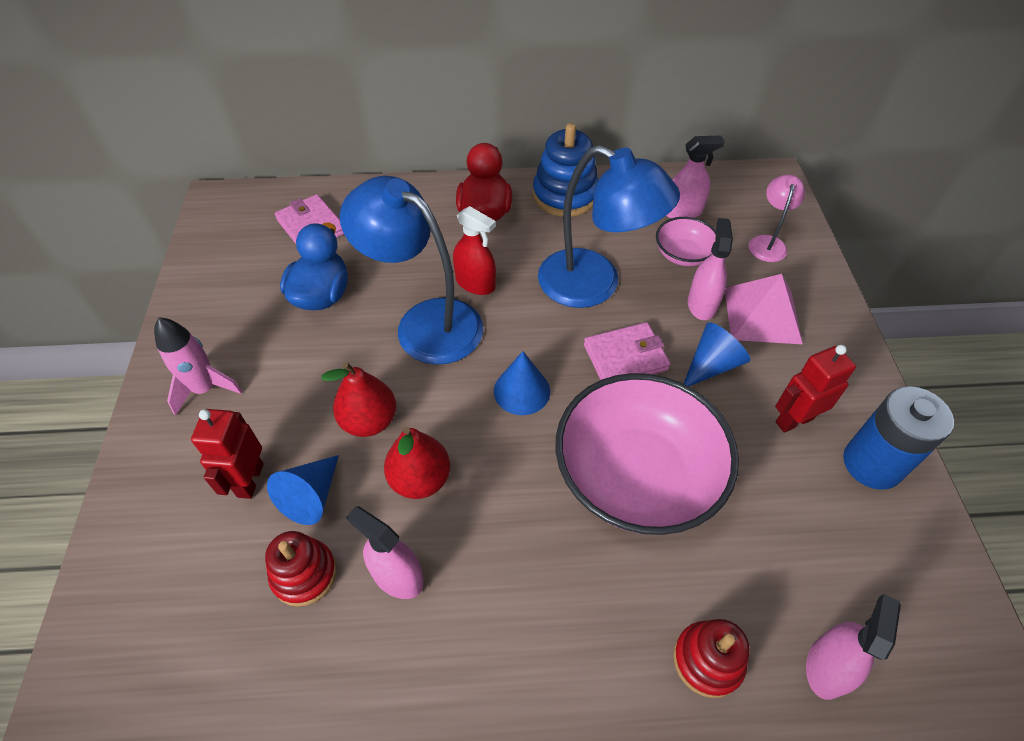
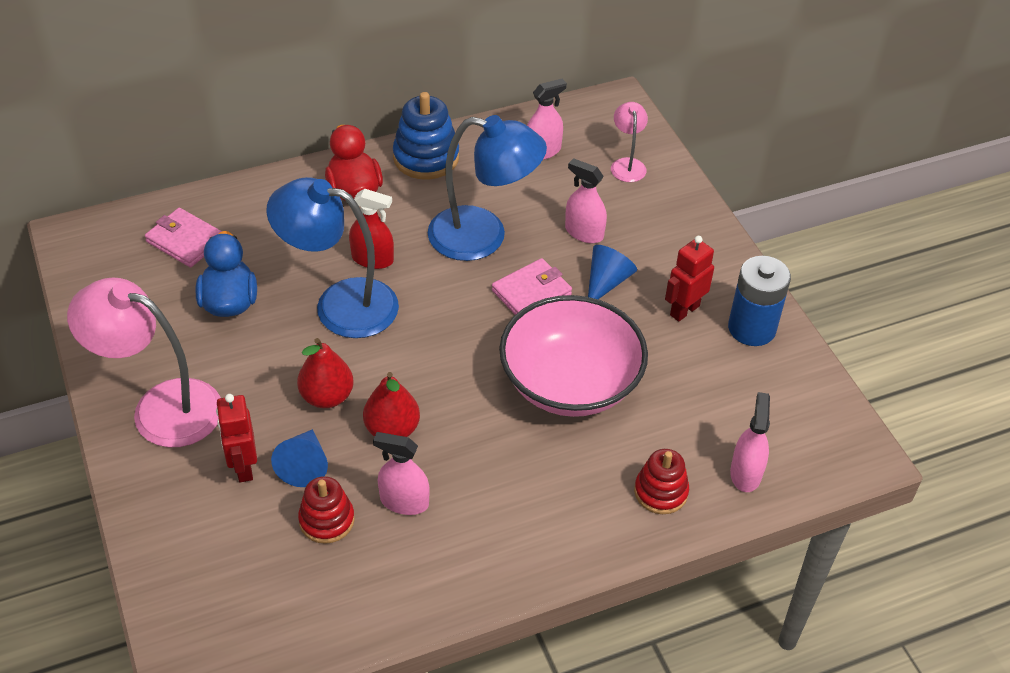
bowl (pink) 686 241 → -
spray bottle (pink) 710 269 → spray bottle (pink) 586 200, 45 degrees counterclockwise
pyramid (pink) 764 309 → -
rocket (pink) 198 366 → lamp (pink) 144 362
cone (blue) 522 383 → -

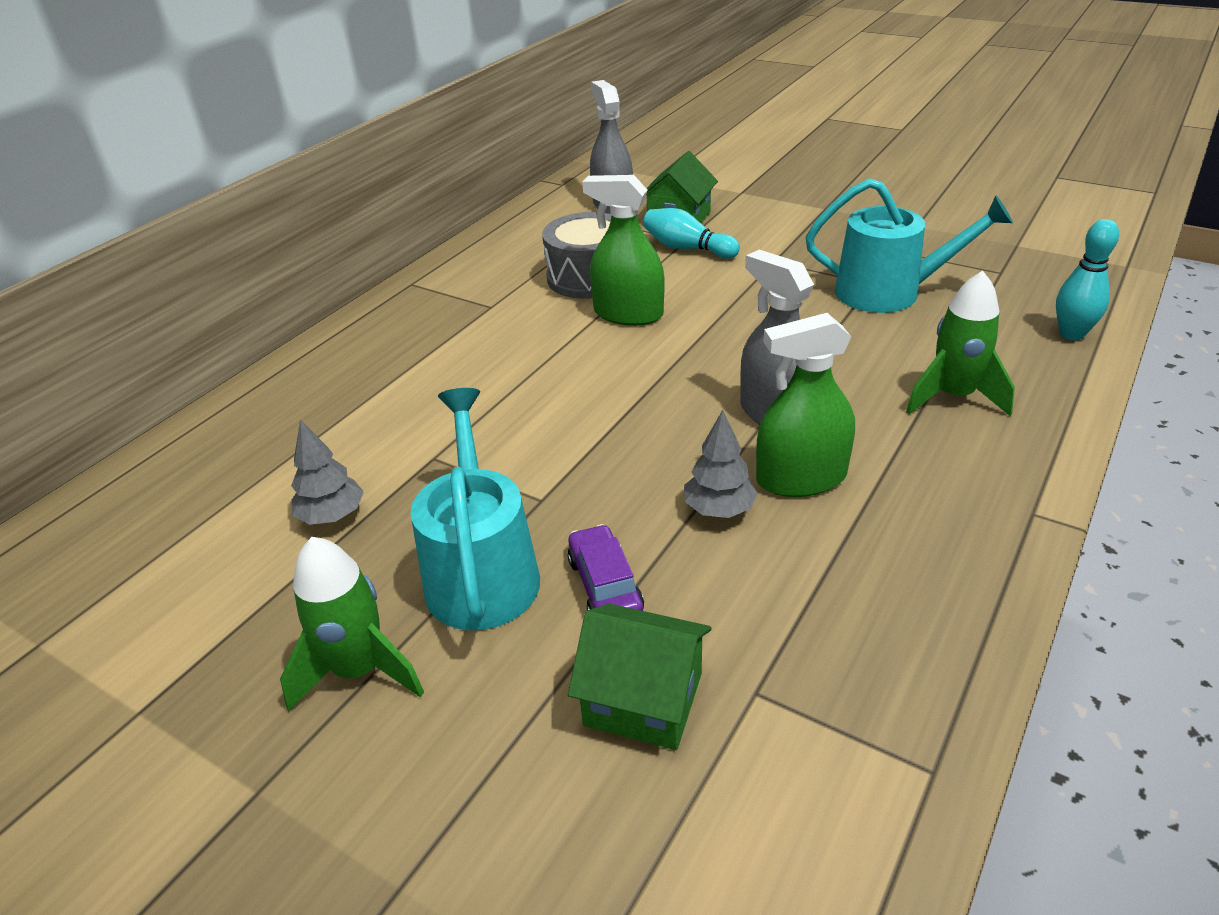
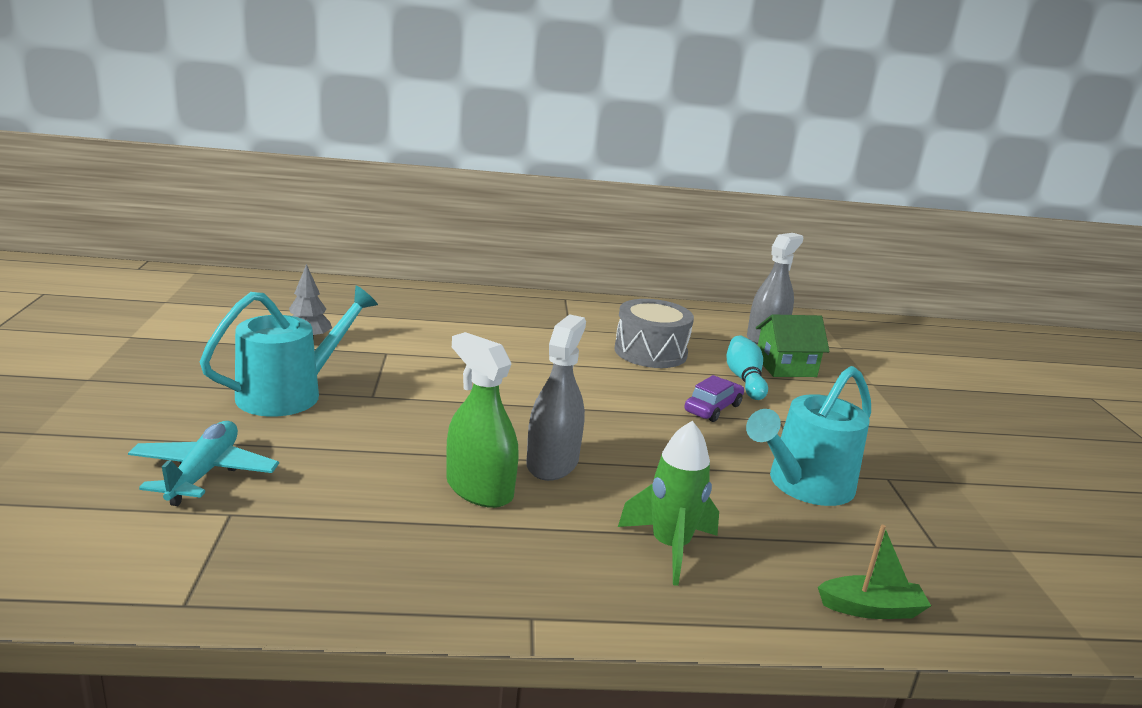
spray bottle (green) 623 250 → -
watering can (turquoise) 909 245 → watering can (turquoise) 808 436, 75 degrees clockwise
bowling pin (turquoise) 1087 279 → boat (green) 874 572
tree (grey) 721 464 → -
car (purple) 606 567 → car (purple) 714 398, shifted
rocket (green) 352 624 → -
house (green) 640 677 → plane (turquoise) 203 463

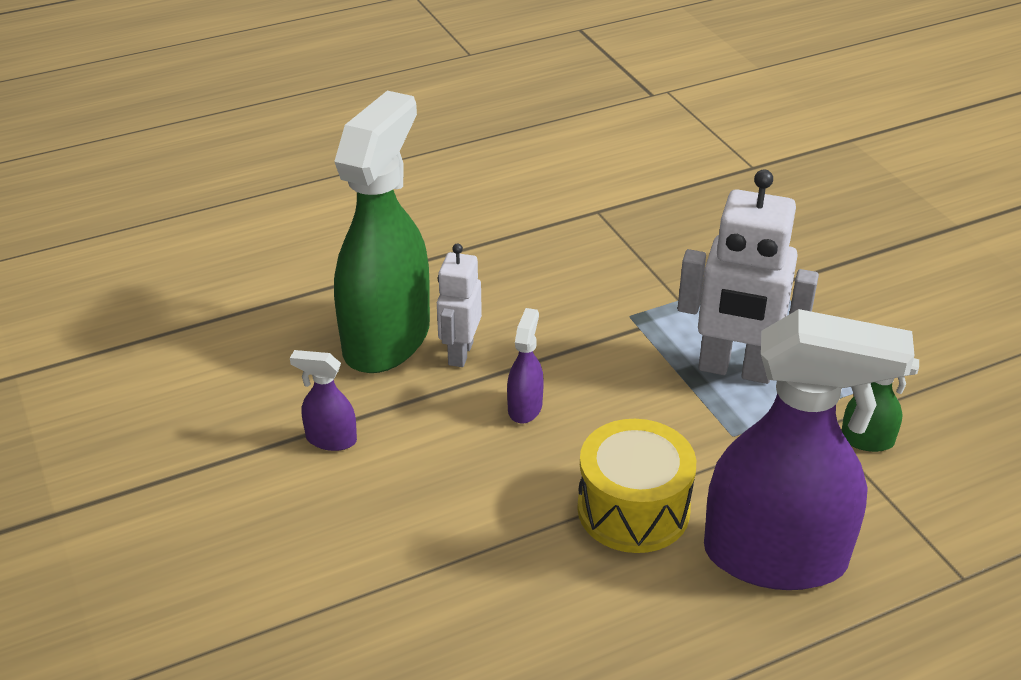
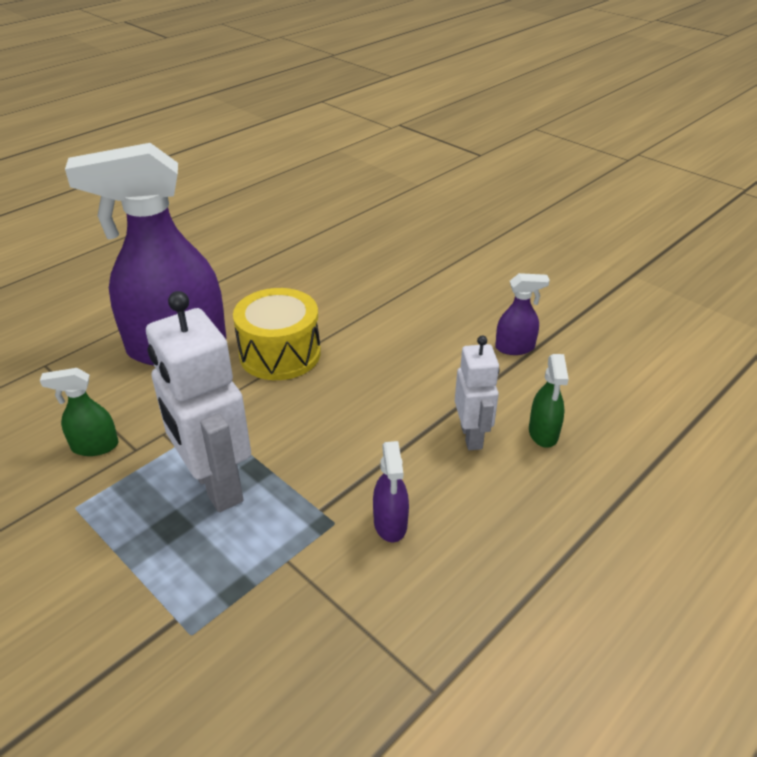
spray bottle (green) 382 232 → spray bottle (green) 549 401, x0.41
robot (white) 748 277 → robot (white) 198 401, 120 degrees counterclockwise
spray bottle (purple) 525 366 → spray bottle (purple) 391 491, shifted

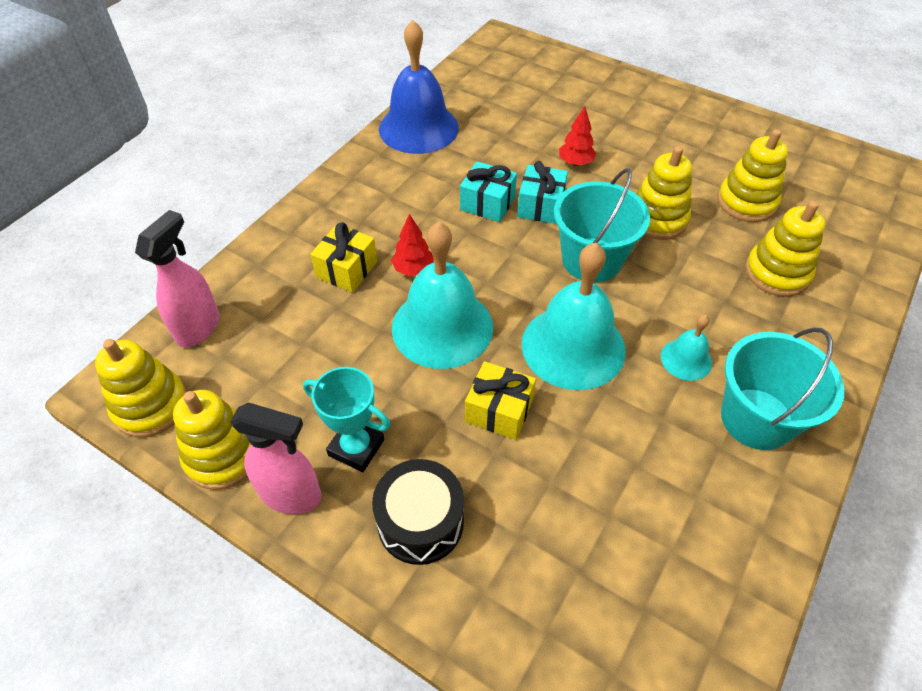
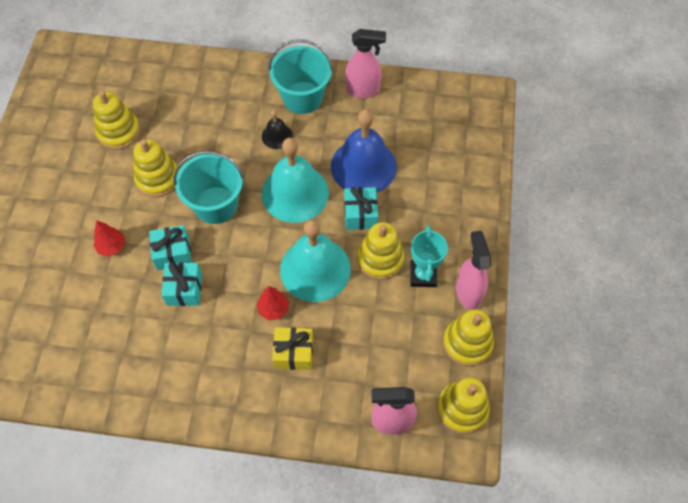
bell (blue) 419 87 → bell (blue) 364 151, shifted
stacking toy (yellow) 785 249 → stacking toy (yellow) 380 251, shifted
bell (turquoise) 686 348 → bell (black) 277 129
gift (yellow) 500 400 → gift (turquoise) 361 208
drum (black) 418 512 → -
- → spray bottle (pink) 365 63

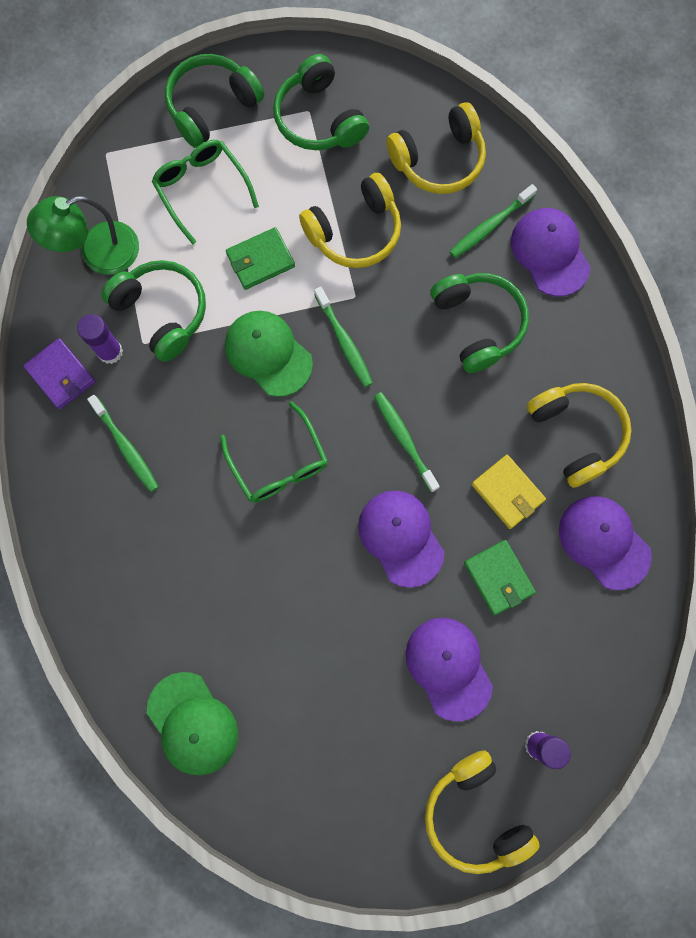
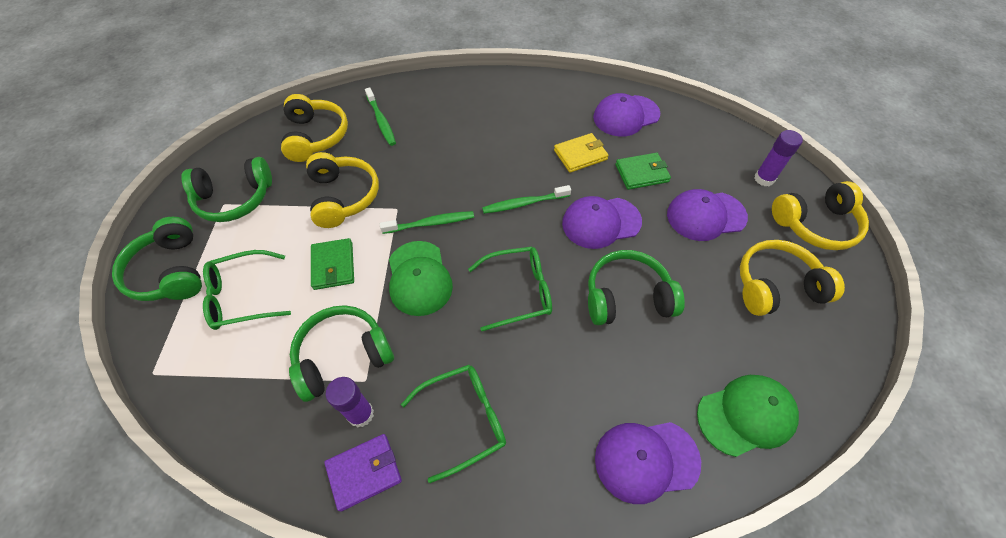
lamp (green) 83 235 → -
cap (purple) 551 252 → cap (purple) 648 463, shifted
headphones (green) 479 323 → headphones (green) 636 287, shifted
cap (green) 269 354 → cap (green) 421 278, 75 degrees counterclockwise
headphones (yellow) 579 435 → headphones (yellow) 792 278, shifted
toothbrush (green) 123 443 → glasses (green) 453 424

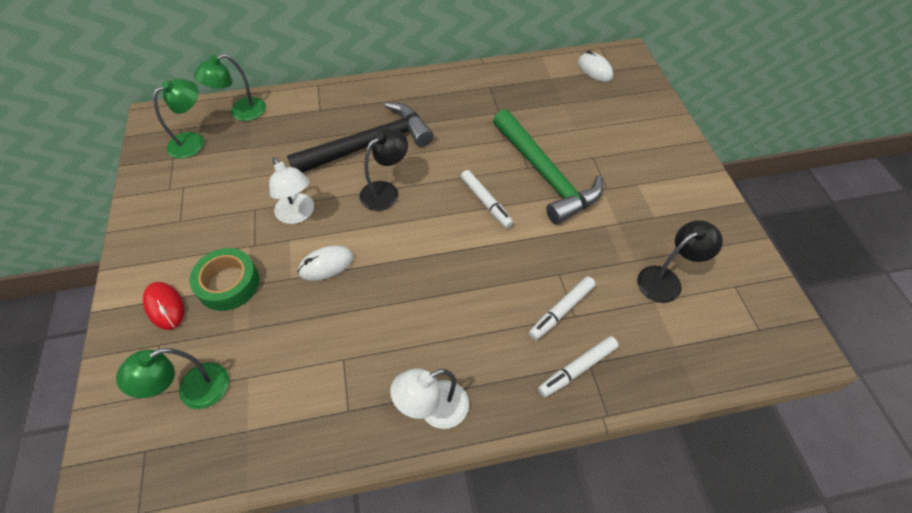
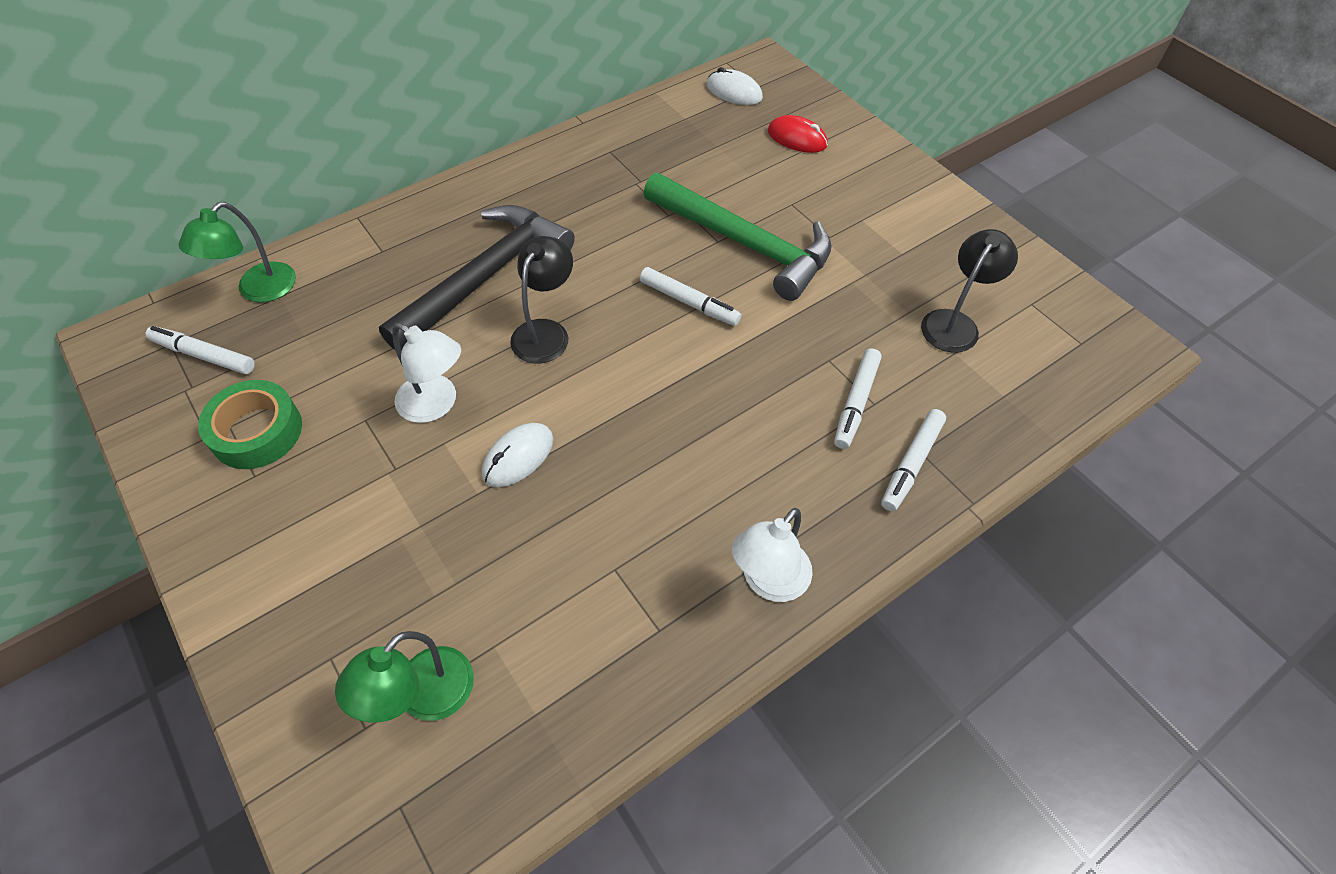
lamp (green) 178 119 → marker (white) 200 350
tape (green) 224 279 → tape (green) 250 424, shifted
mouse (red) 163 306 → mouse (red) 797 134, shifted

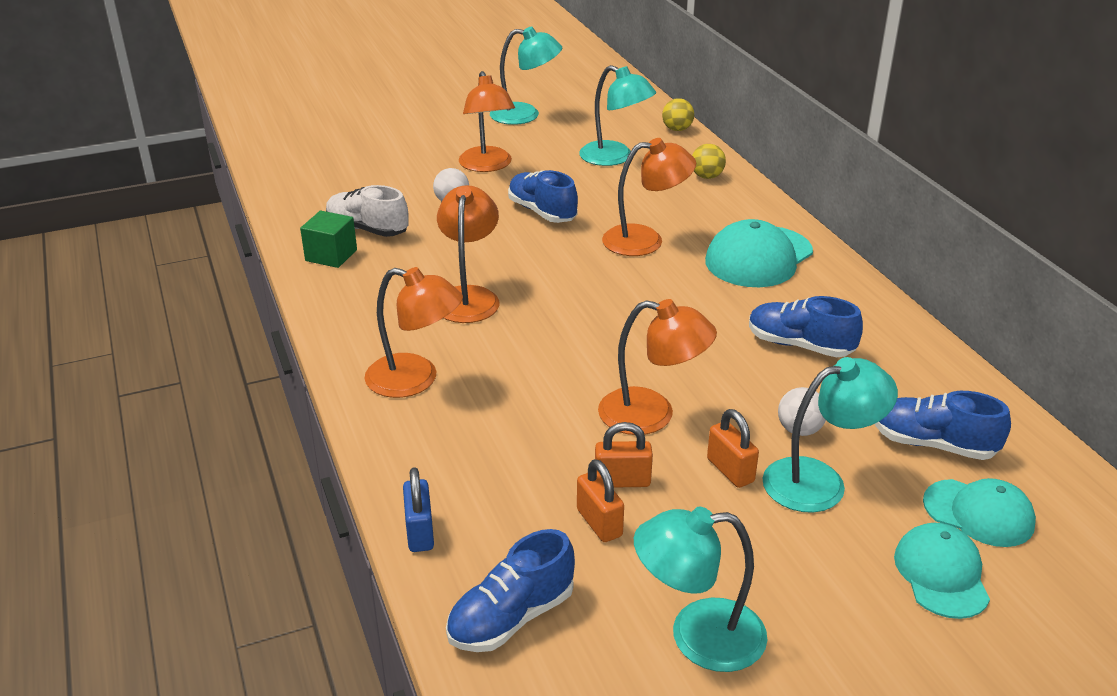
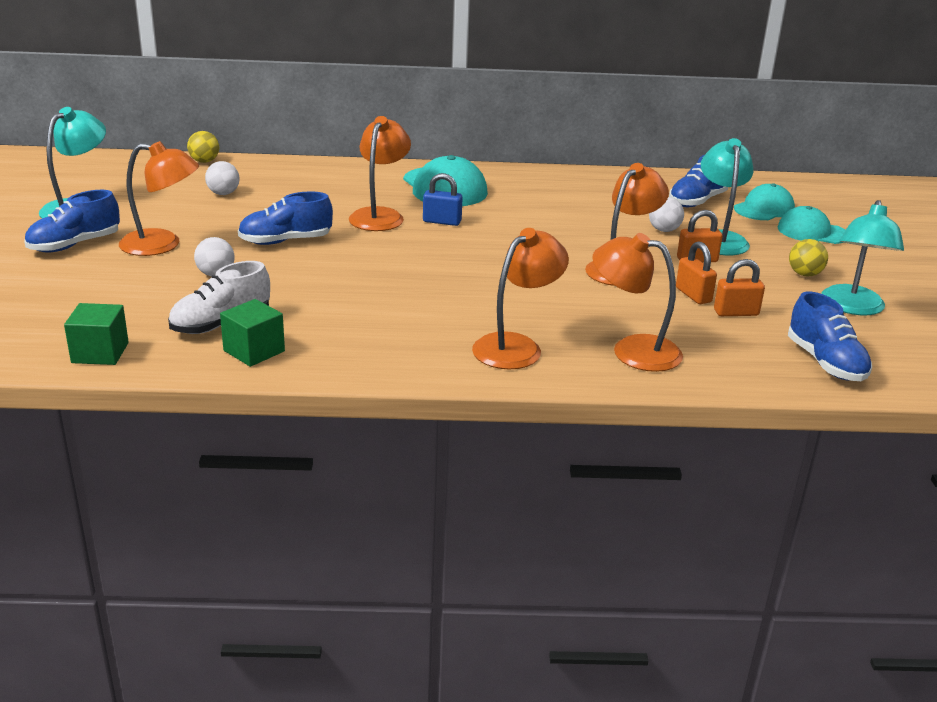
lamp (turquoise) 617 115 → ball (white) 222 178
ball (yellow) 709 161 → ball (yellow) 808 258, shifted
lamp (orange) 468 254 → lamp (orange) 637 302, shifted
shoe (blue) 806 326 → shoe (blue) 72 221, shifted
padlock (orange) 624 455 → padlock (orange) 696 272, 45 degrees counterclockwise
padlock (blue) 418 509 → padlock (blue) 443 199, shifted
- → cube (green) 96 334

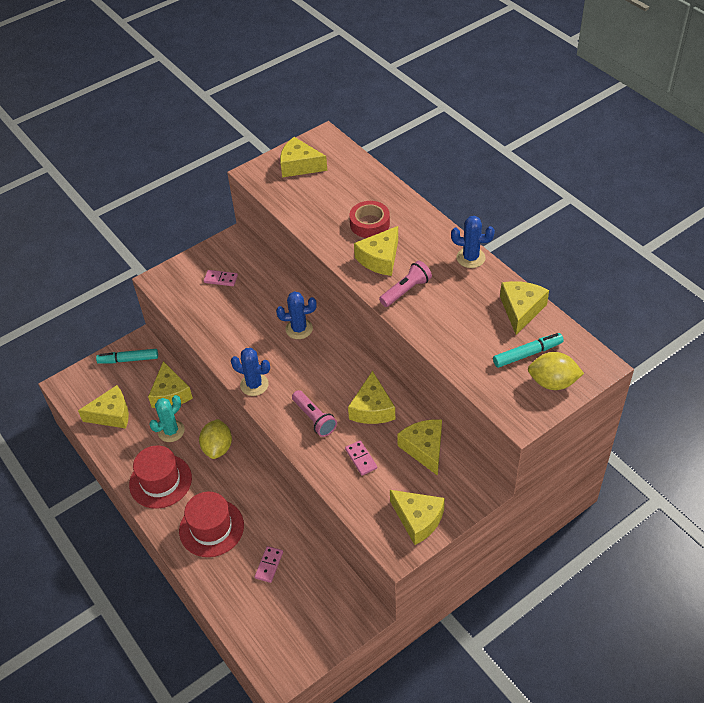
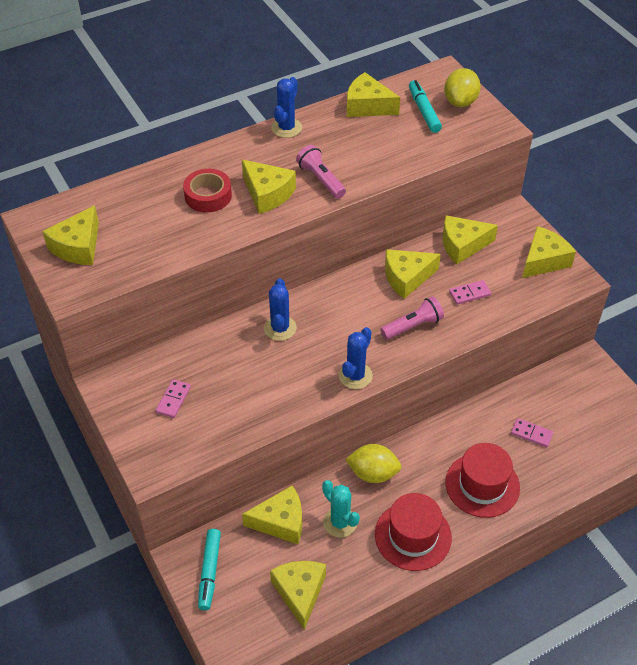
cheese (yellow) 371 397 → cheese (yellow) 413 274, 150 degrees clockwise

